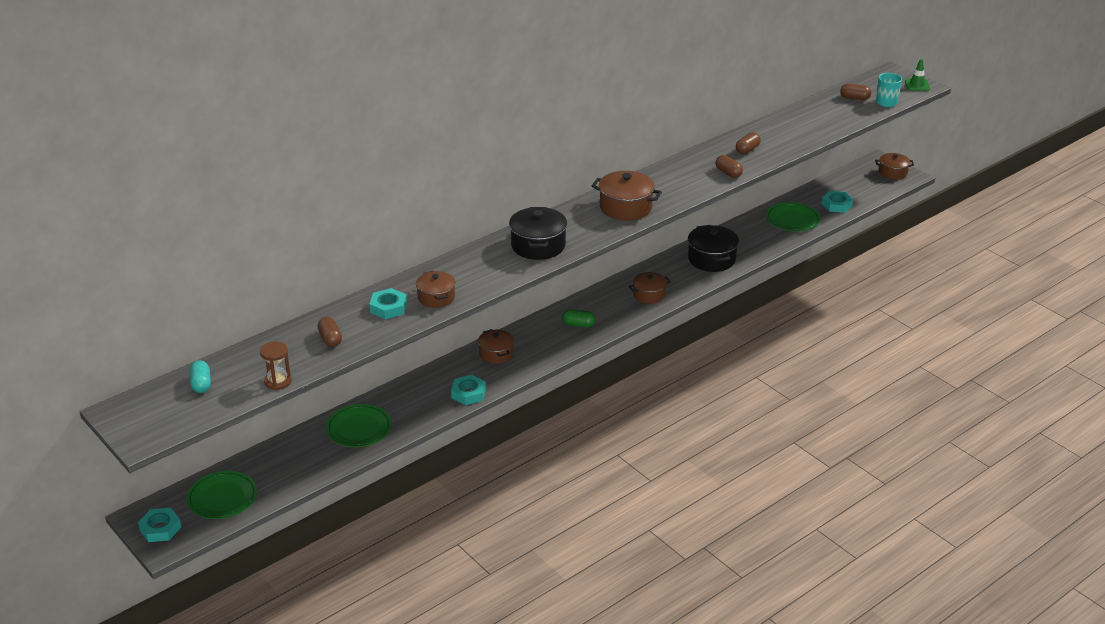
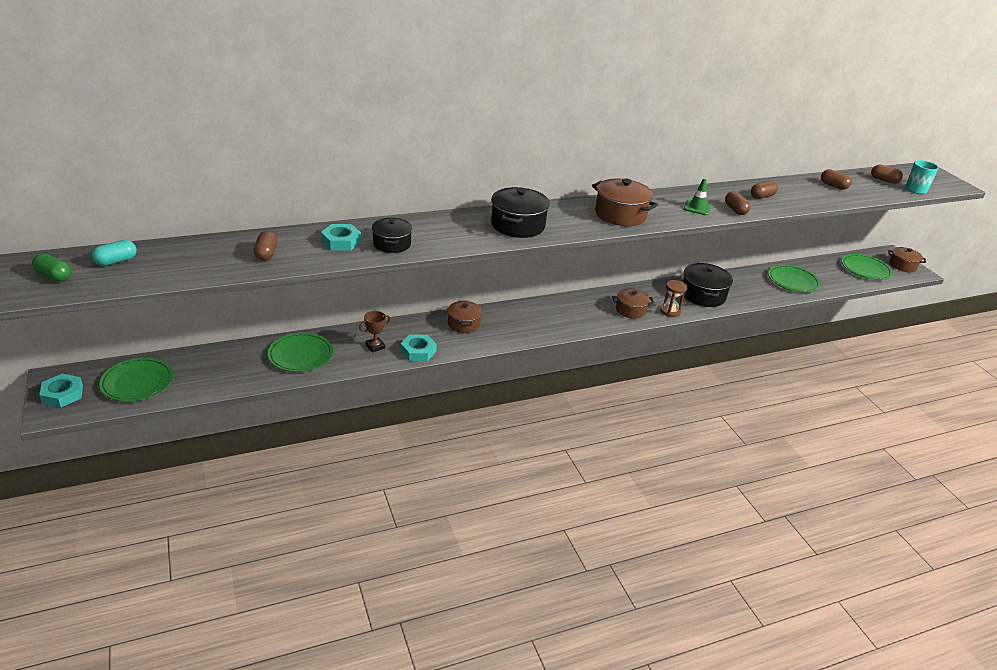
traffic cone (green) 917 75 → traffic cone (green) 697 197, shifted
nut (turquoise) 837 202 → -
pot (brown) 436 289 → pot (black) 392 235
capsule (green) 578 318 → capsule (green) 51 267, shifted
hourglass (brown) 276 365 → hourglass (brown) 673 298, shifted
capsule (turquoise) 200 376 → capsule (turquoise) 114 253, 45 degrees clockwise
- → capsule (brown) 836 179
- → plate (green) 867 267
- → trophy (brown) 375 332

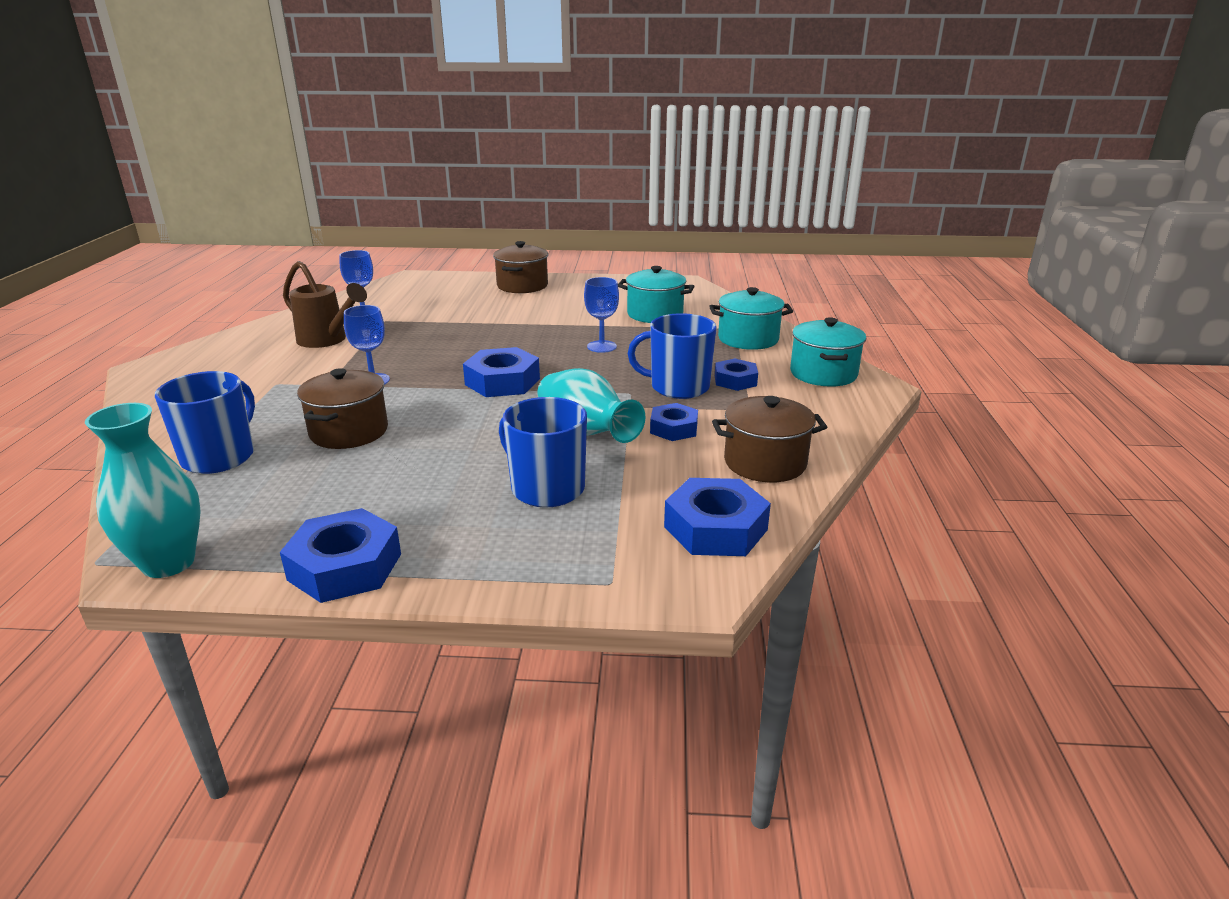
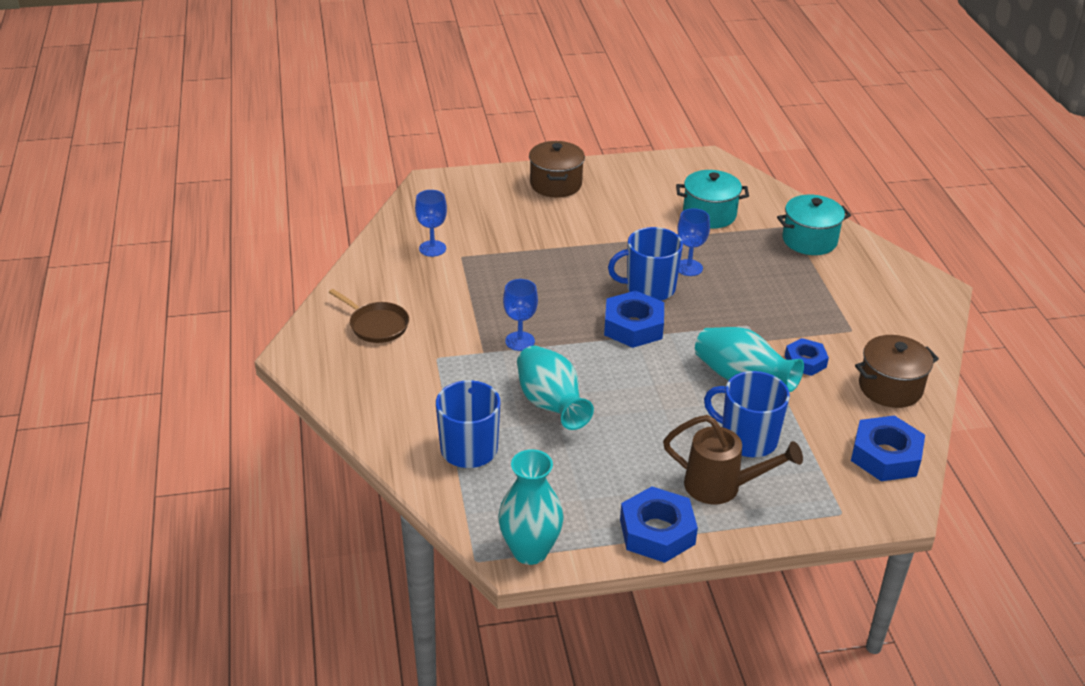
watering can (brown) 325 304 → watering can (brown) 733 459, shifted
mug (blue) 672 356 → mug (blue) 645 264, shifted
pot (turquoise) 828 352 → -
nut (blue) 736 374 → -
pot (brown) 342 408 → vase (turquoise) 555 388
- → pan (brown) 369 316

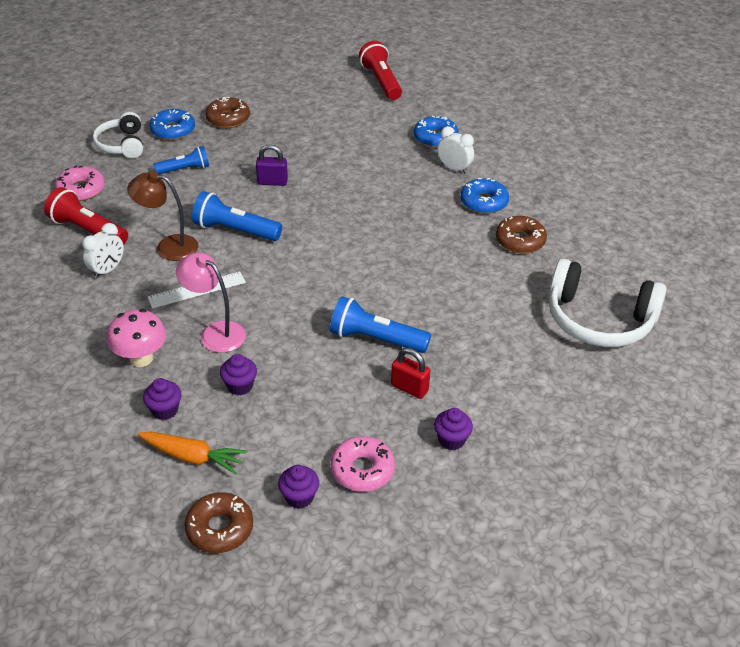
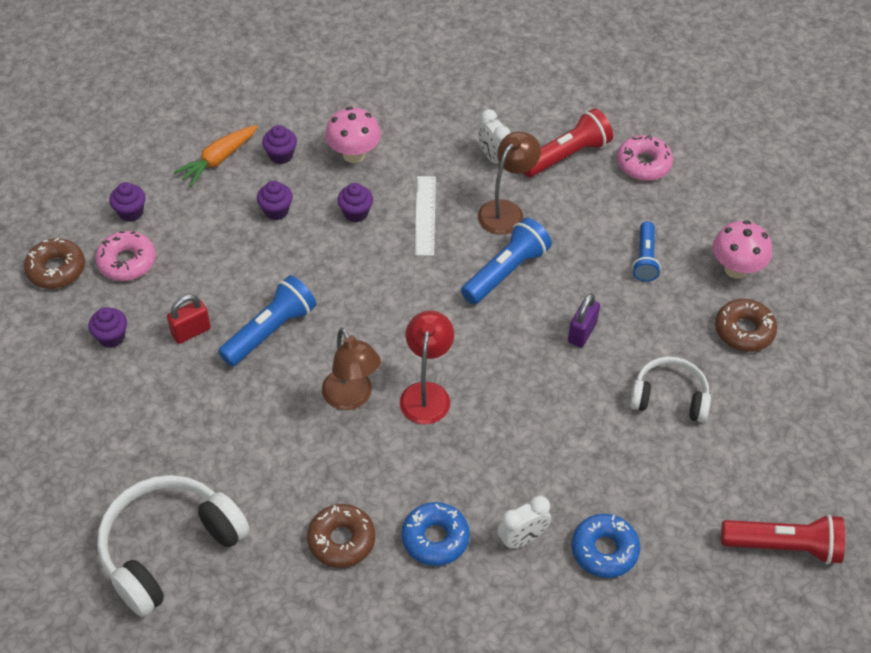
donut (blue) 172 124 → mushroom (pink) 742 249
headphones (white) 118 135 → headphones (white) 670 390, shifted
lamp (pink) 211 302 → cupcake (purple) 355 202
donut (brown) 219 522 → donut (brown) 54 263, shifted
- → lamp (red) 427 367
- → lamp (brown) 351 369

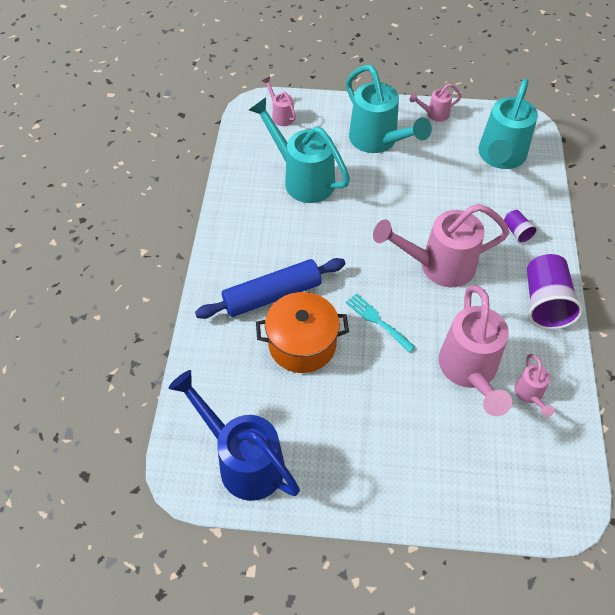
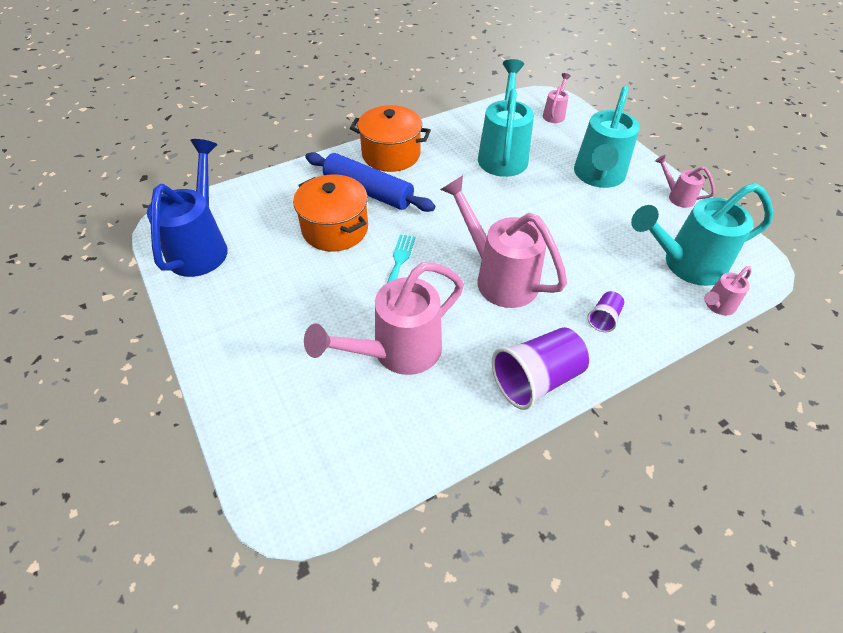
watering can (pink) 534 385 → watering can (pink) 728 290, shifted
- → pot (orange) 390 138

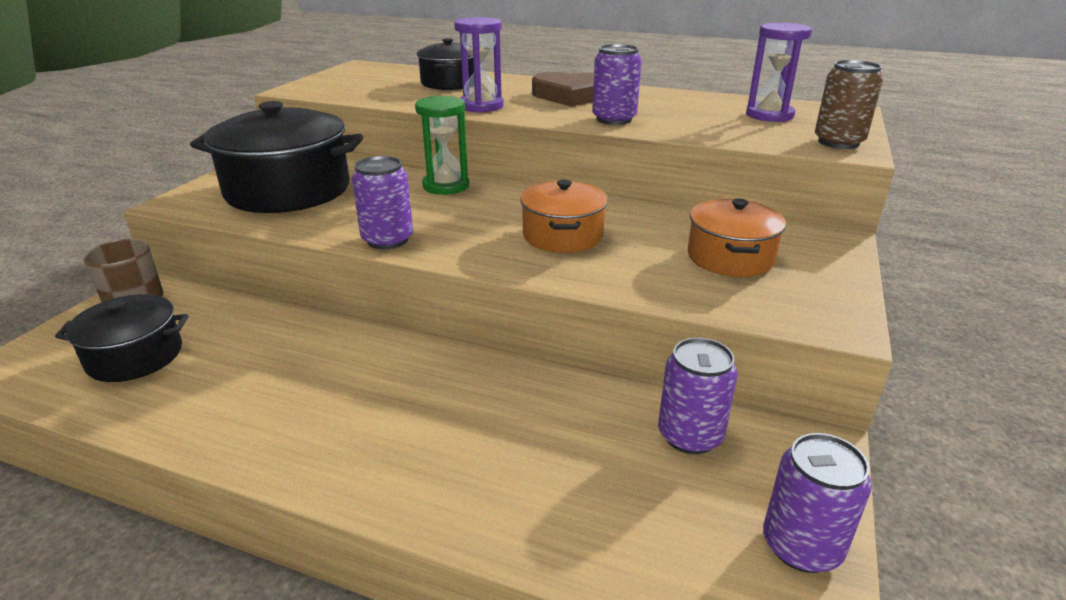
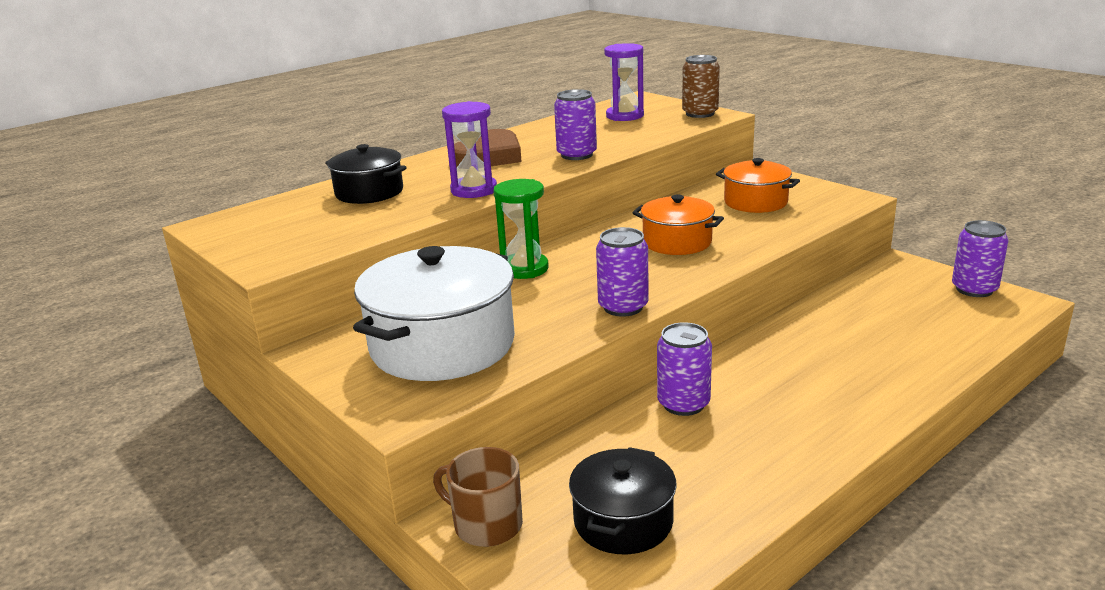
pot (black) 276 157 → pot (white) 434 313
can (purple) 698 396 → can (purple) 684 369, shifted

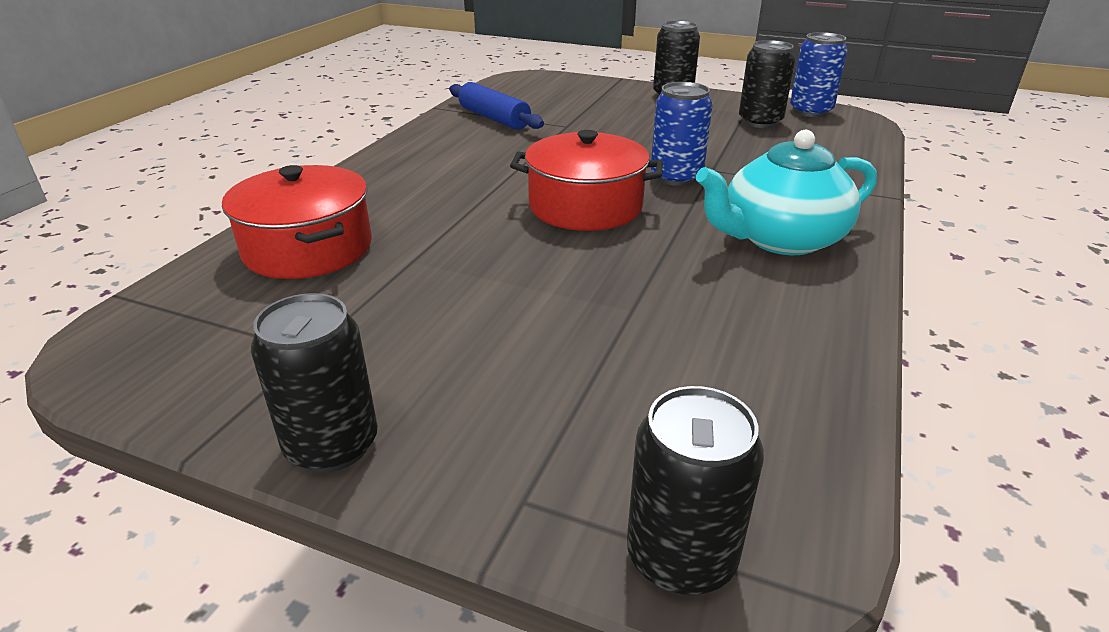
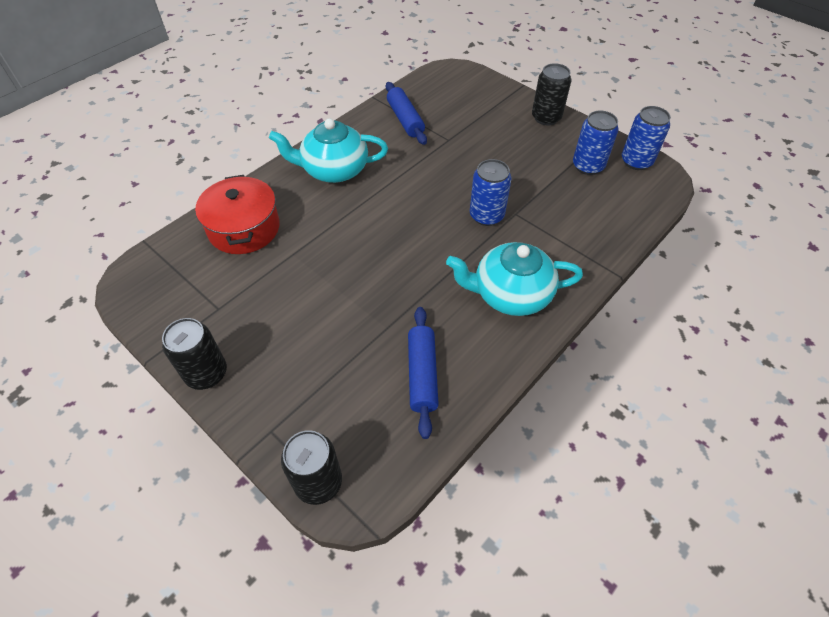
can (black) 767 84 → can (blue) 596 142
pot (red) 586 180 → -
- → teapot (turquoise) 328 150
- → rolling pin (blue) 423 373

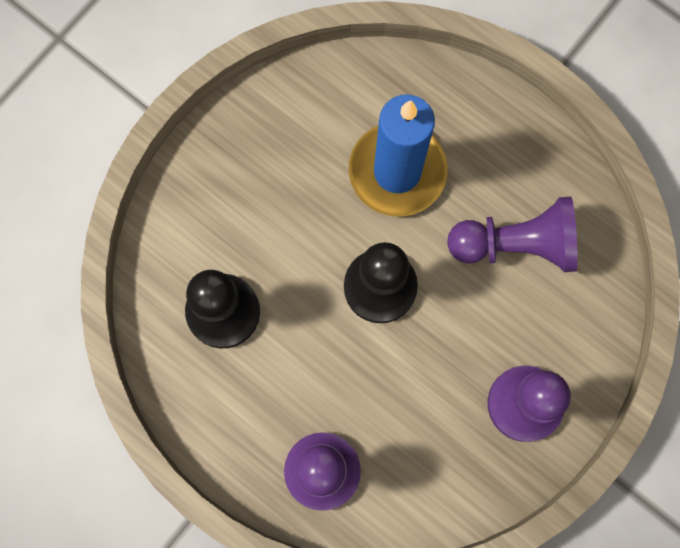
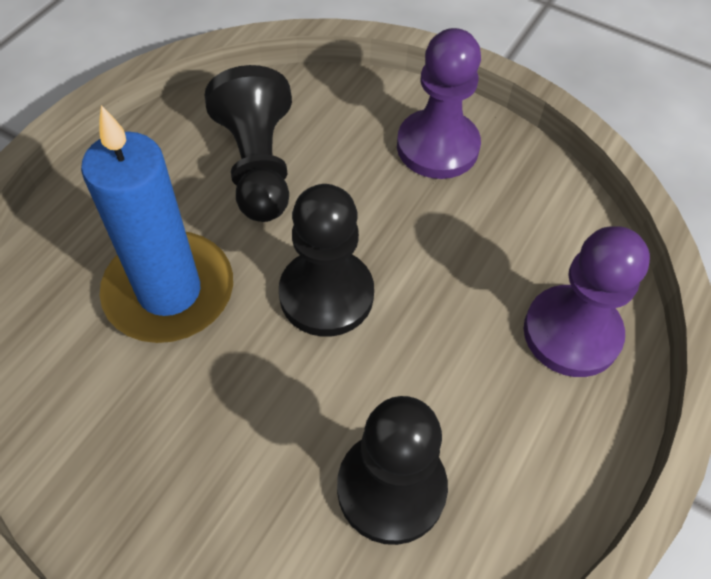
pawn (purple) 512 234 → pawn (black) 248 143

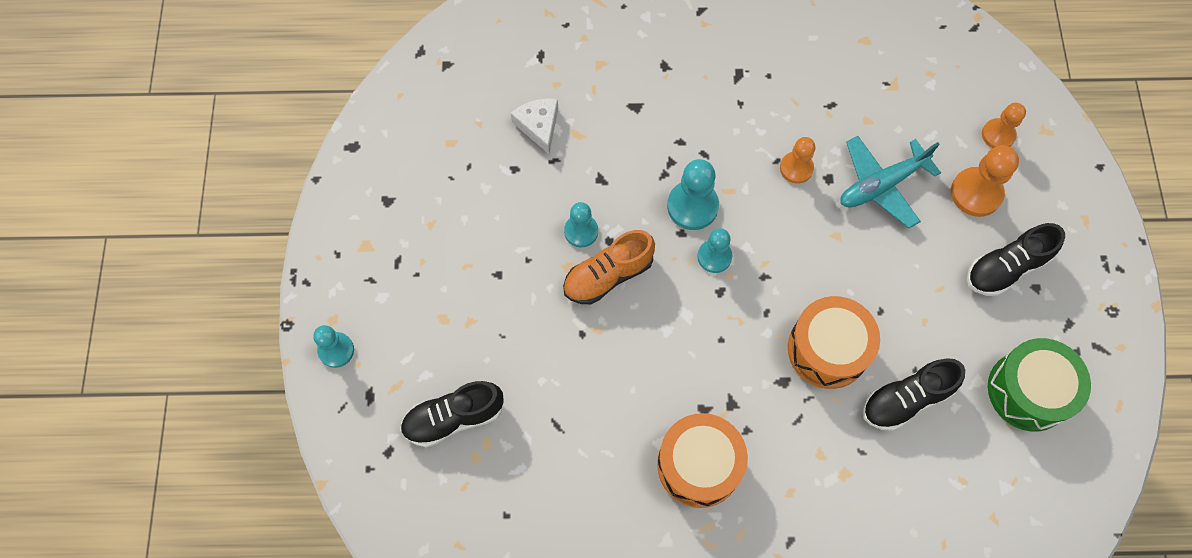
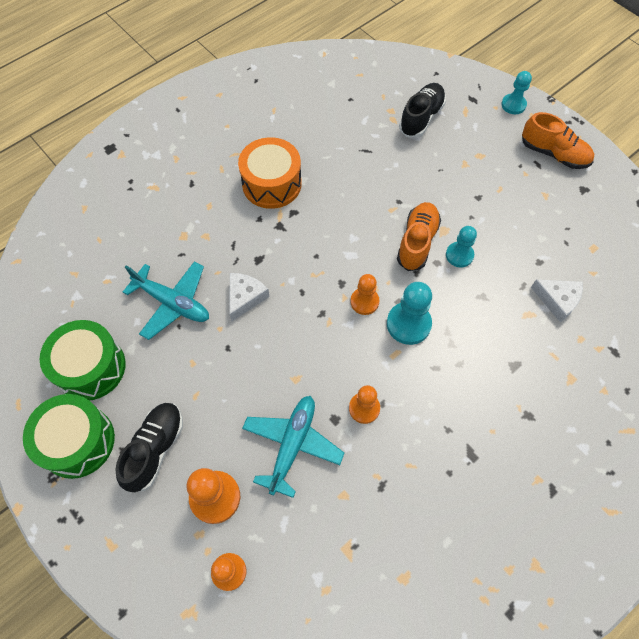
pawn (turquoise) 714 250 → pawn (orange) 364 294
drum (orange) 834 342 → cheese (white) 250 297
shoe (black) 913 394 → plane (turquoise) 166 300
- → shoe (orange) 558 140
- → drum (green) 69 436

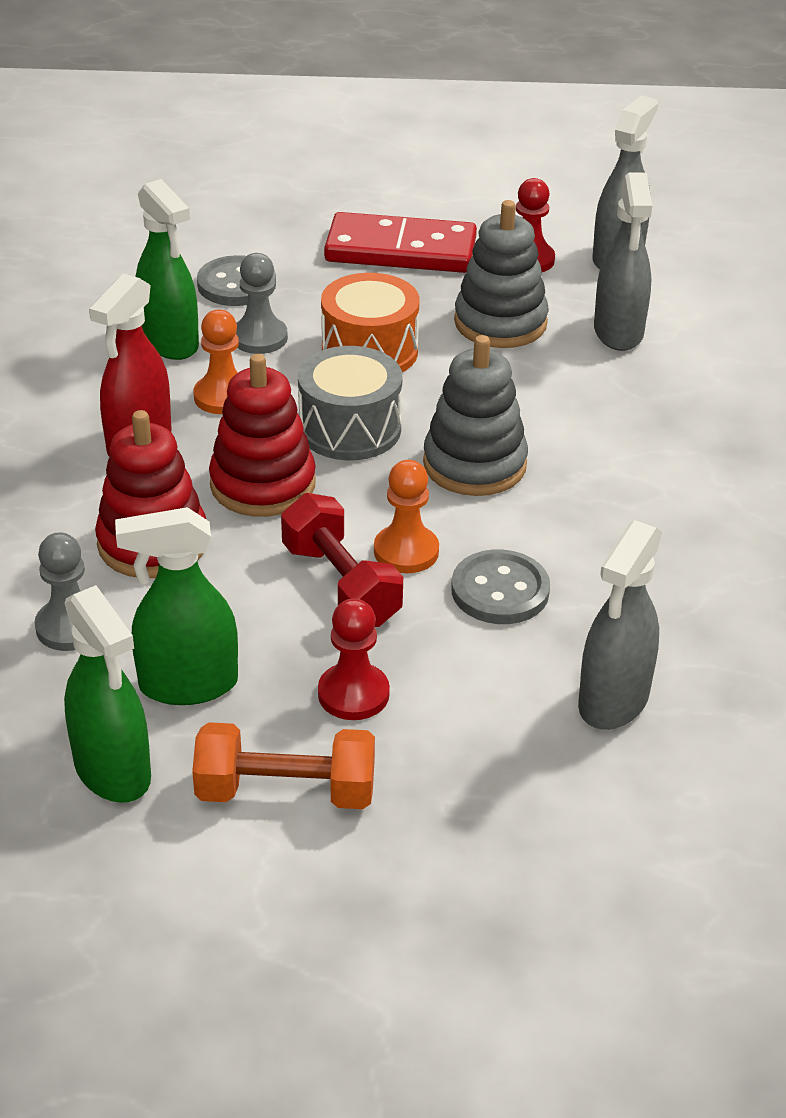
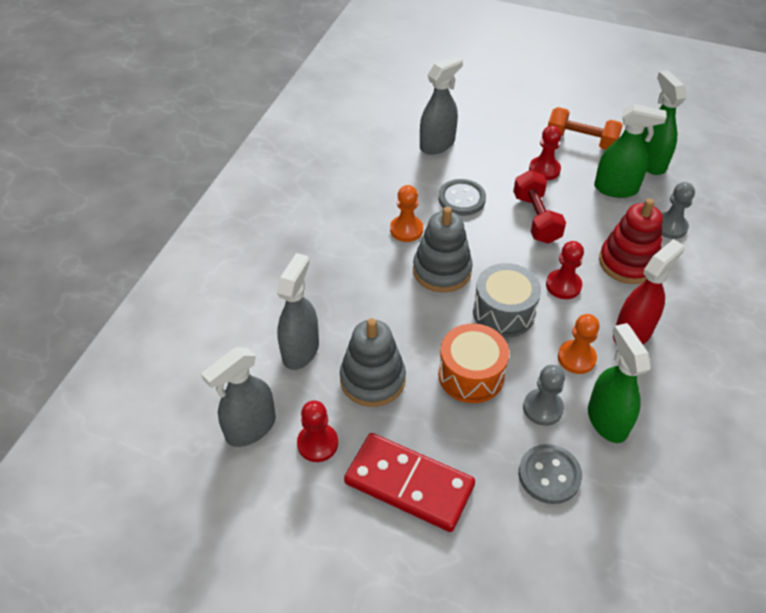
stacking toy (red) 262 435 → pawn (red) 565 270
pawn (orange) 406 516 → pawn (orange) 406 213, shifted

